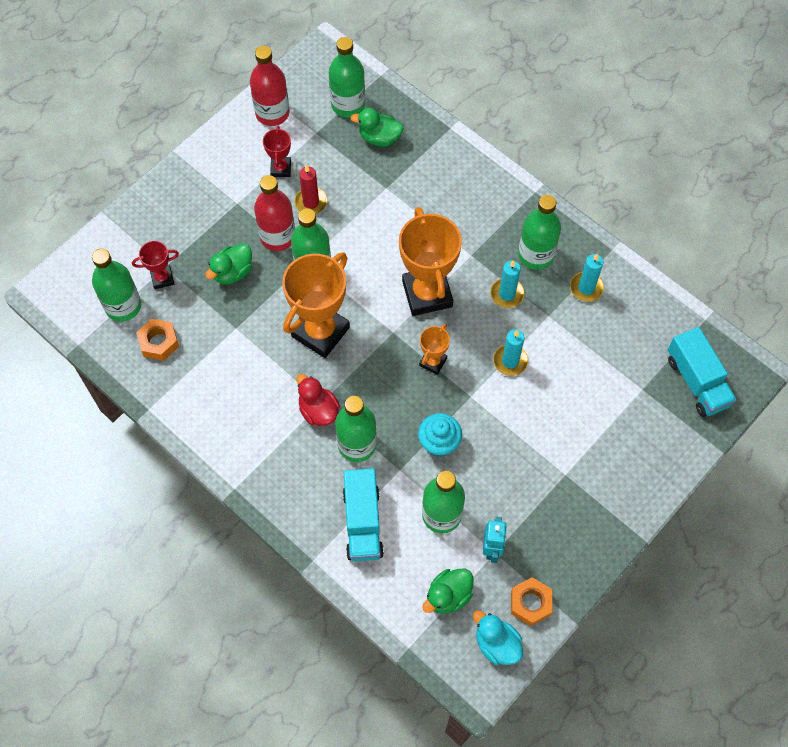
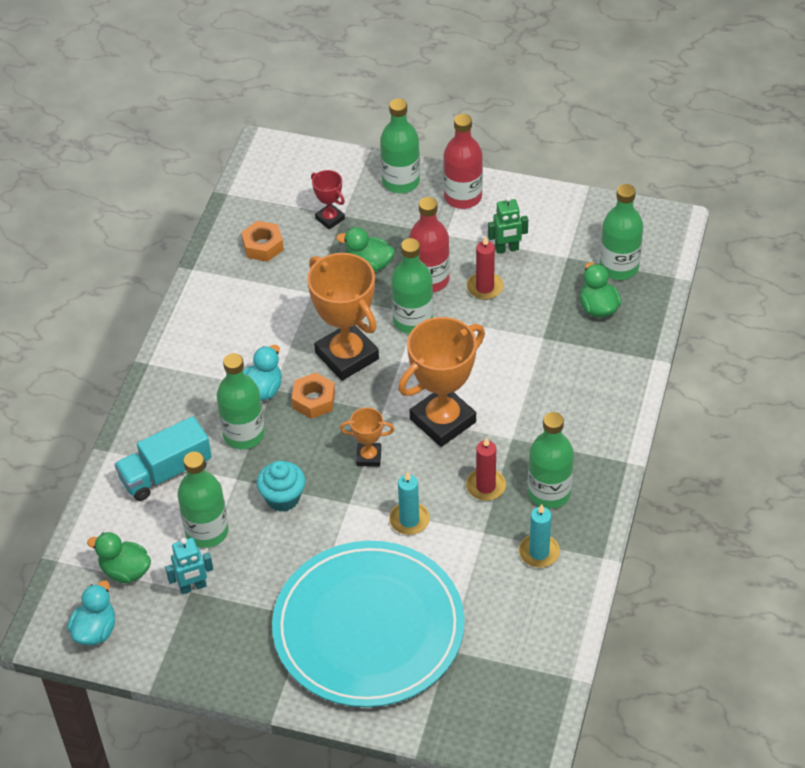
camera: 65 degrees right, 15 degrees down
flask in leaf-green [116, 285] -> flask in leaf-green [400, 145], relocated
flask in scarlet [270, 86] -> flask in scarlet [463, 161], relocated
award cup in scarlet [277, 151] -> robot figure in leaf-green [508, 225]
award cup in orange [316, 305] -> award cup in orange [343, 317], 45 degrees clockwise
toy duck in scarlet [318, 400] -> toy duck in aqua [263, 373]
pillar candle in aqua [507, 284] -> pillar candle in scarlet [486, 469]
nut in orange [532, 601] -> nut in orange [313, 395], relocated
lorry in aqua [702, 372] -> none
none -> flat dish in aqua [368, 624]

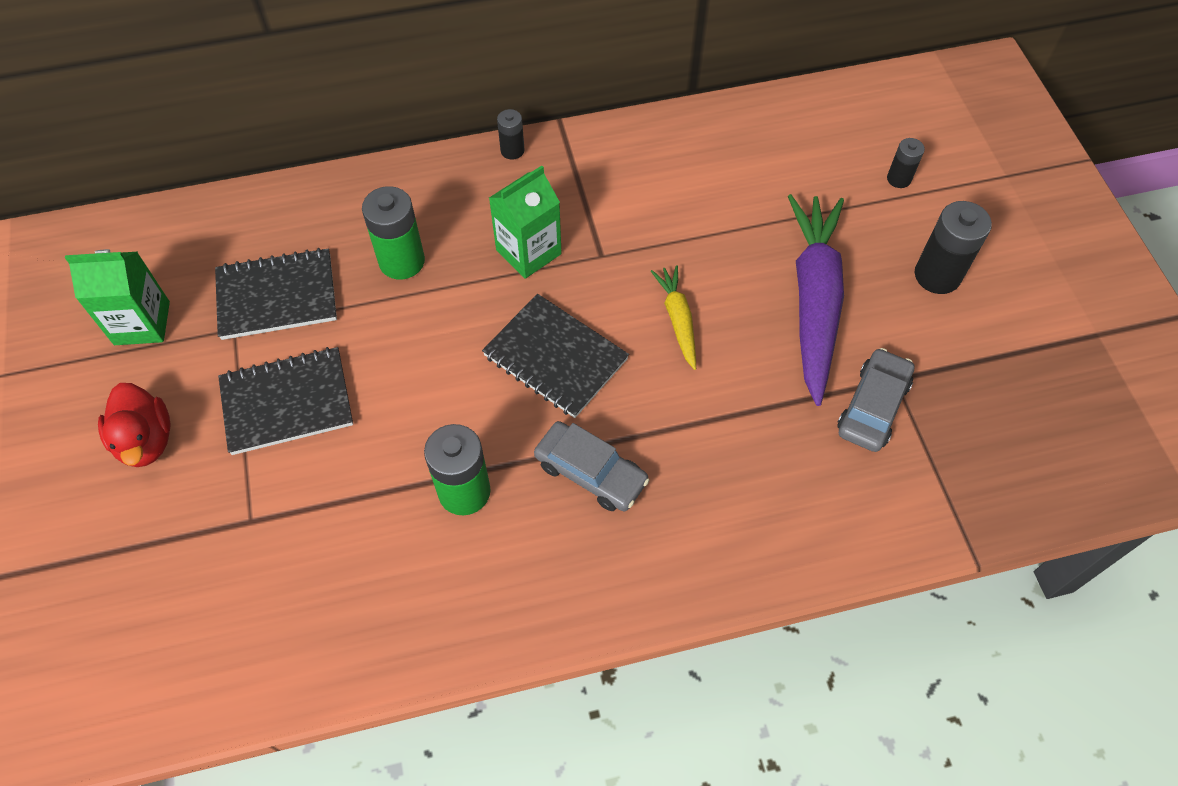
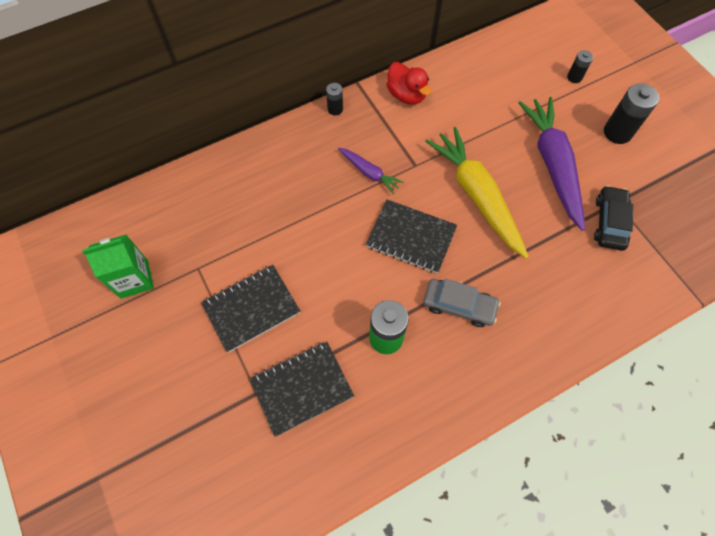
camera: 15 degrees left, 5 degrees up
toy duck in scarlet [134, 425] -> toy duck in scarlet [408, 83], relocated
exercise book in black [276, 294] -> exercise book in black [302, 389], relocated
battery in leaf-green [393, 232] -> none
carton in leaf-green [525, 222] -> carrot in violet [371, 171]
carrot in yellow [673, 317] -> carrot in yellow [477, 193], x2.04
automobile in grey [876, 400] -> automobile in black [613, 218]

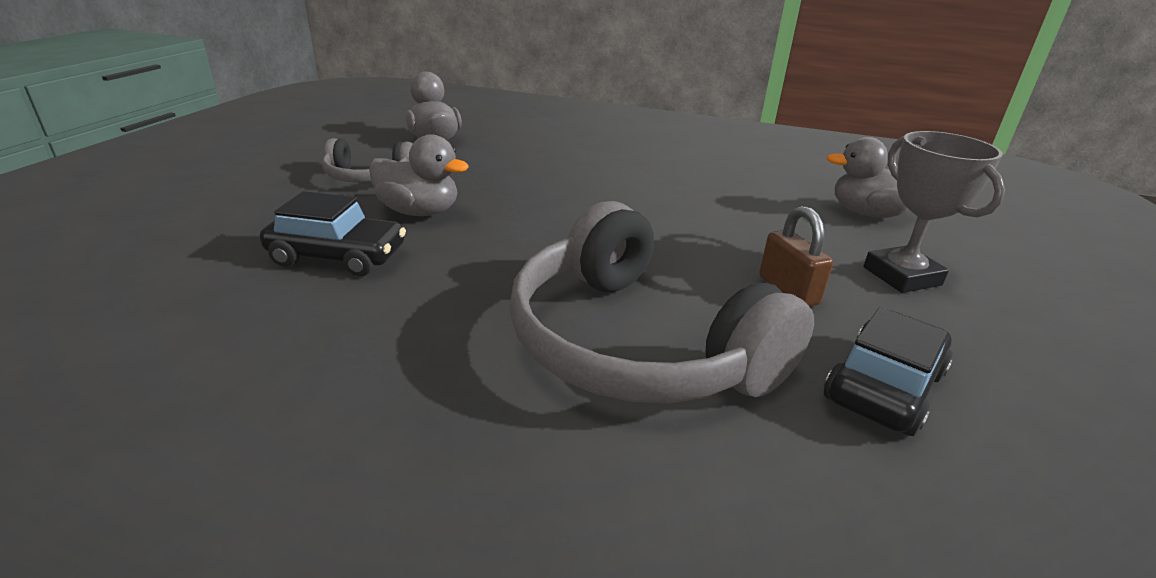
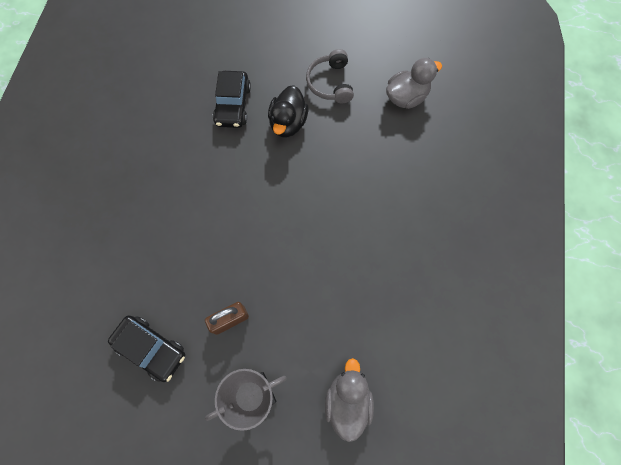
camera: 85 degrees right, 40 degrees up
toy duck in grey [419, 175] -> toy duck in black [288, 111]
headphones in grey [661, 302] -> none

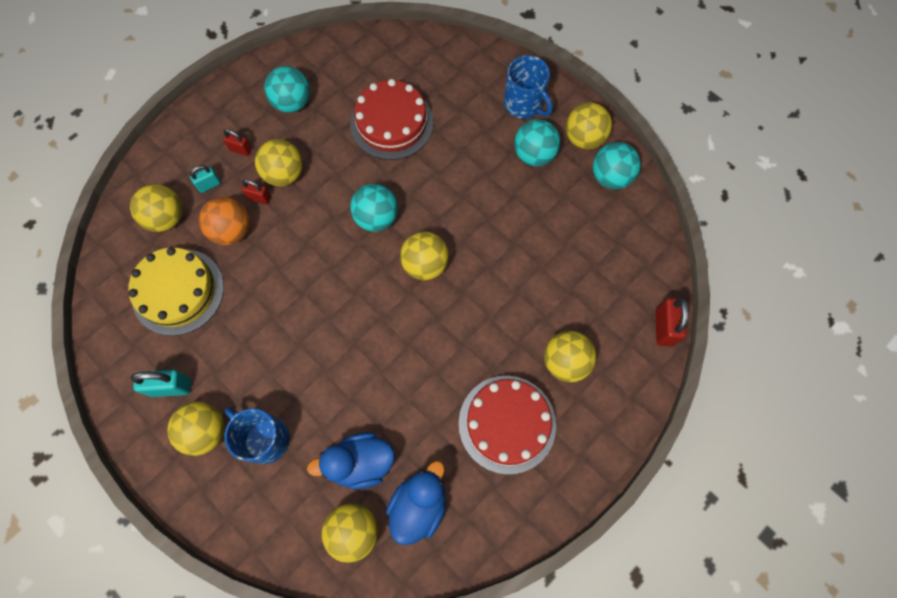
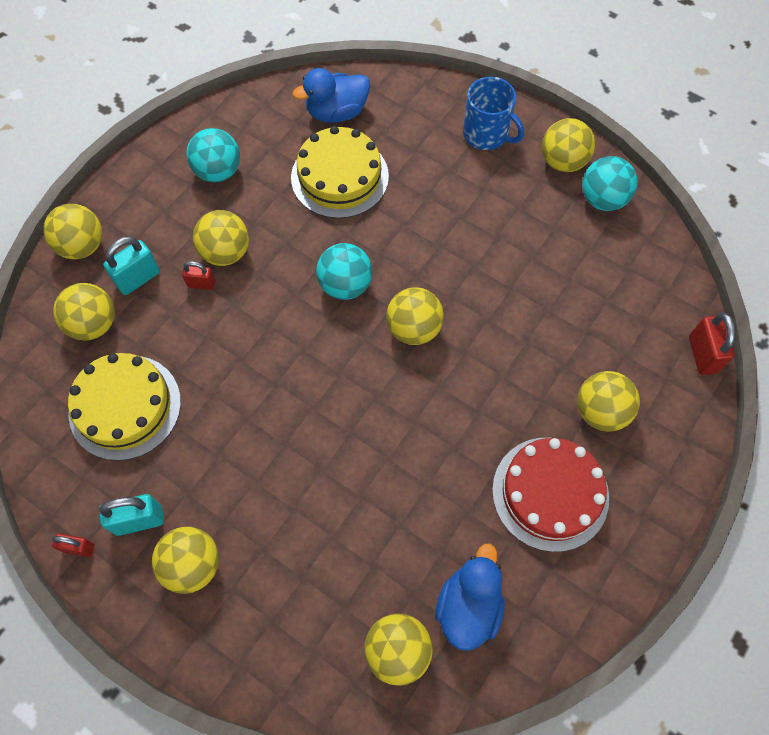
camera: 10 degrees left, 5 degrees down
padlock in aqua [205, 179] -> padlock in aqua [131, 265], x1.62
play ball in orange [224, 221] -> none
padlock in scarlet [237, 142] -> padlock in scarlet [73, 545], relocated
mug in blue [257, 435] -> none
toy duck in blue [351, 460] -> toy duck in blue [331, 95], relocated
layer cake in scarlet [392, 119] -> layer cake in yellow [340, 172]
play ball in aqua [537, 142] -> none
none -> play ball in yellow [72, 231]

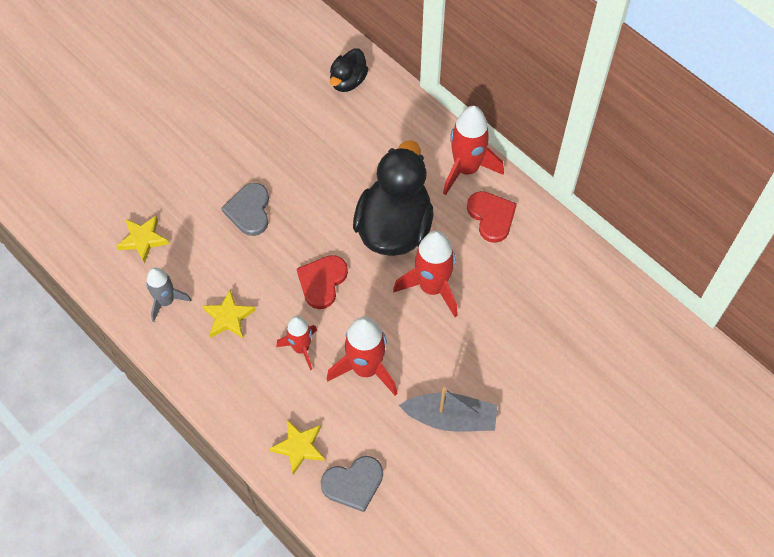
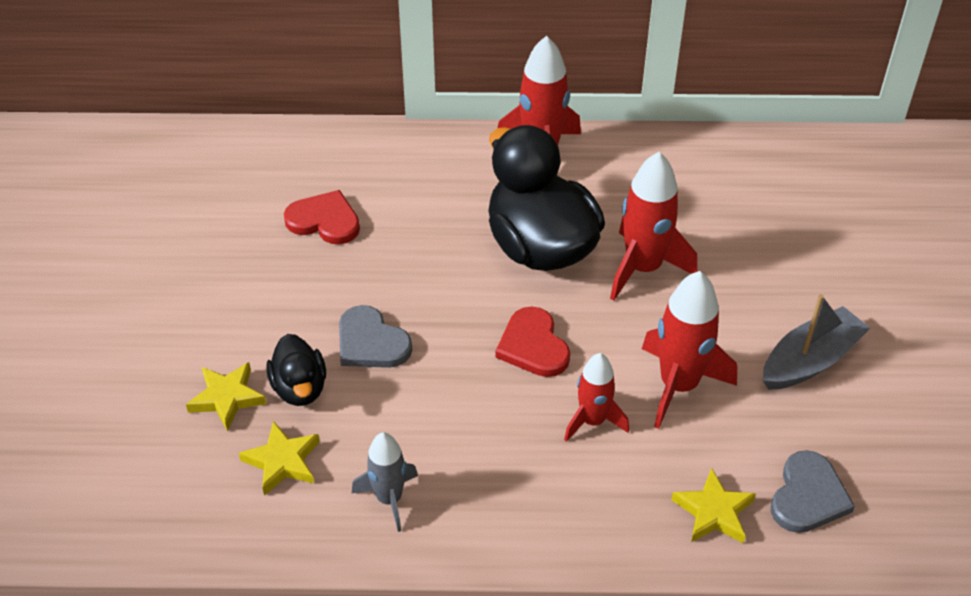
camera: 45 degrees left, 15 degrees down
star shape in yellow [229, 314] -> star shape in yellow [226, 396], relocated
toy duck in black [349, 70] -> toy duck in black [296, 370], relocated
heart shape in scarlet [492, 217] -> heart shape in scarlet [322, 217], relocated

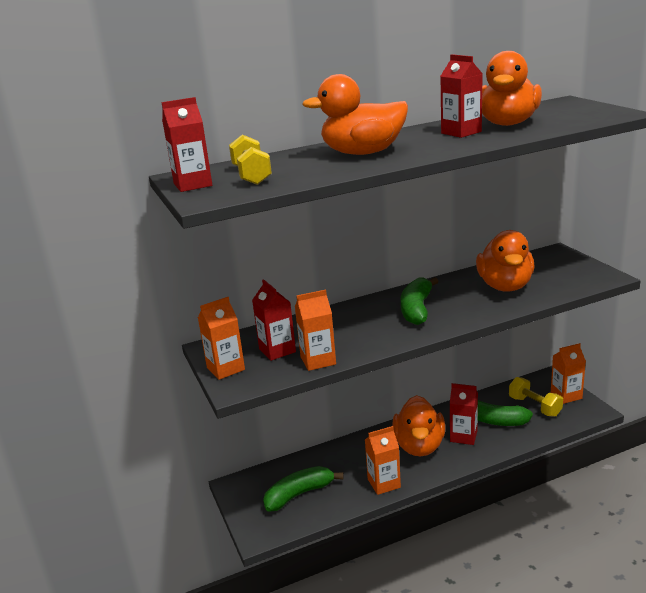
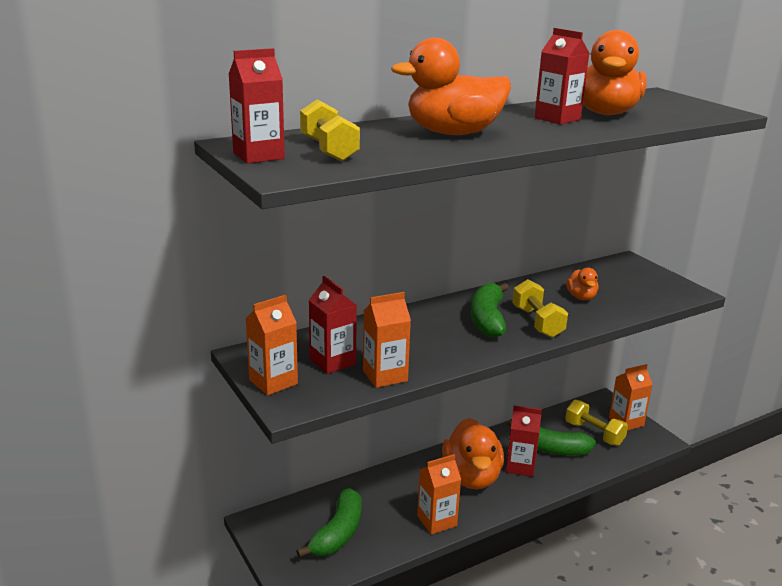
camera: 10 degrees left, 0 degrees up
toy banana in leaf-green [303, 489] -> toy banana in leaf-green [329, 523], 150 degrees clockwise
toy duck in orange [505, 261] -> toy duck in orange [582, 283], x0.48
none -> hand weight in yellow [540, 308]

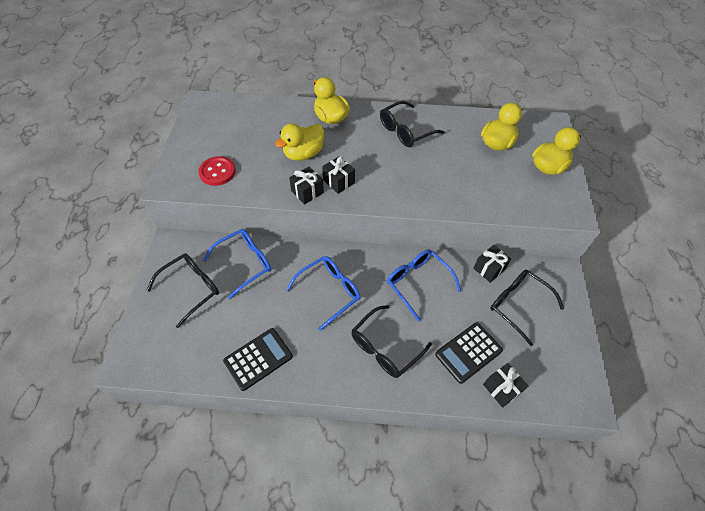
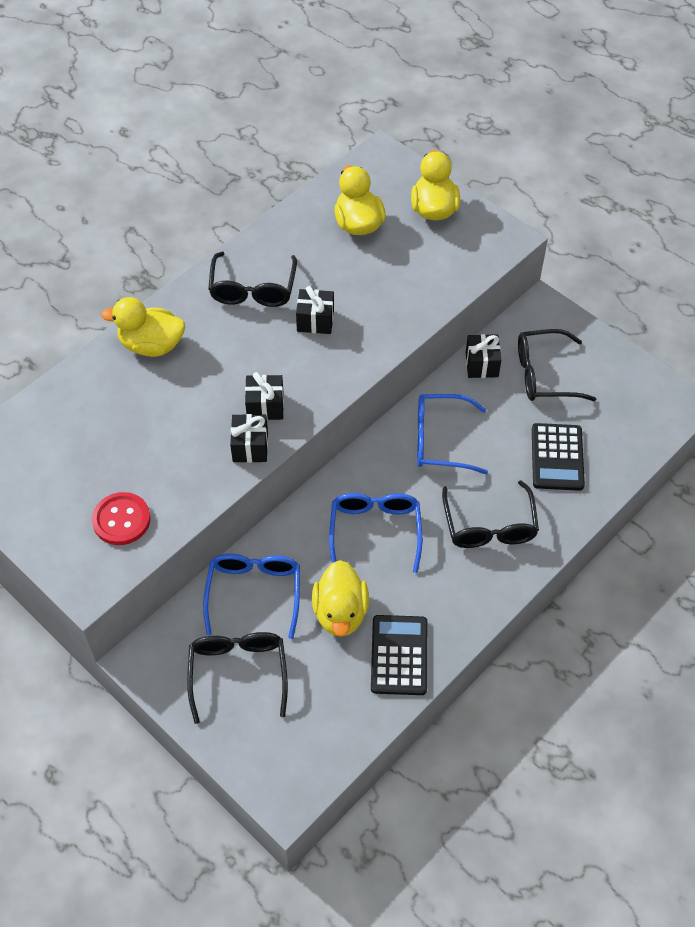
camera: 50 degrees left, 0 degrees up
toy duck in yellow [299, 142] -> toy duck in yellow [340, 598], relocated
wrapped gift in black [505, 385] -> wrapped gift in black [315, 310], relocated

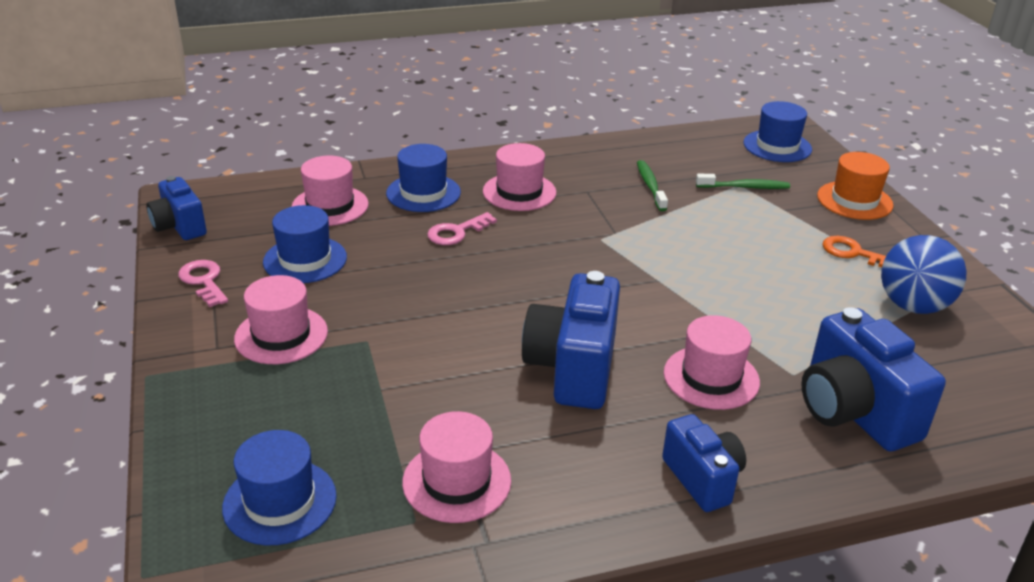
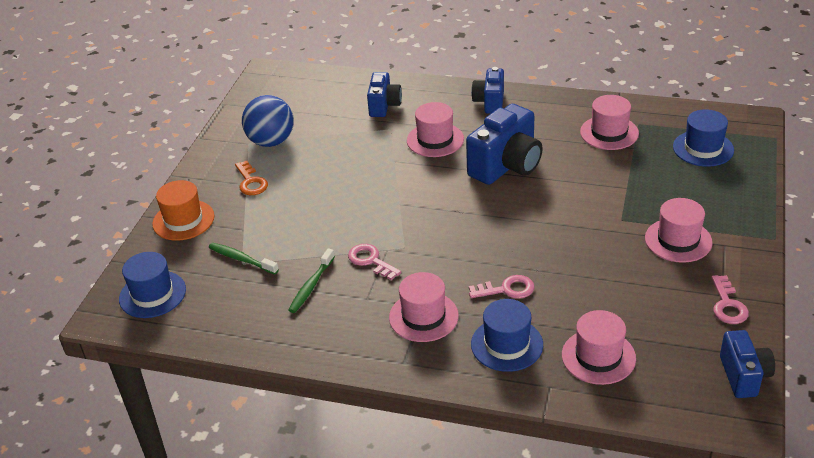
camera: 145 degrees left, 5 degrees up
tall hat in blue [305, 244] -> none
compact camera in blue [874, 379] -> compact camera in blue [384, 94], x0.61
none -> latchkey in pink [375, 262]

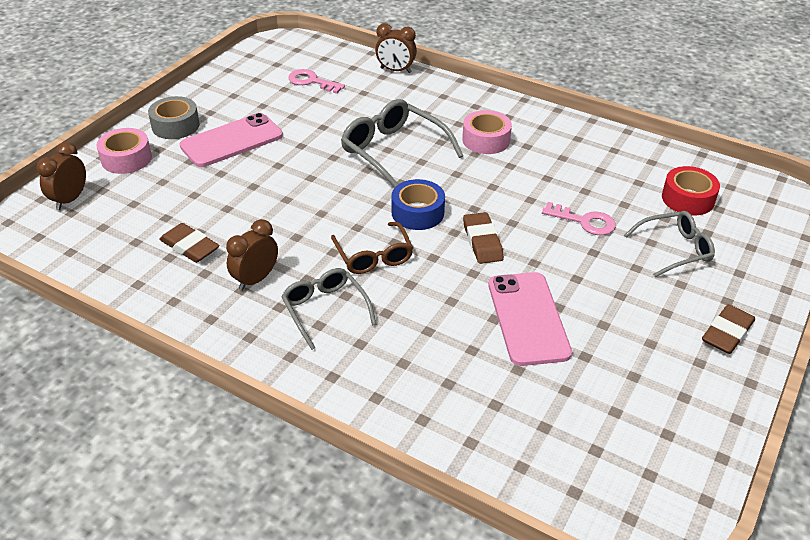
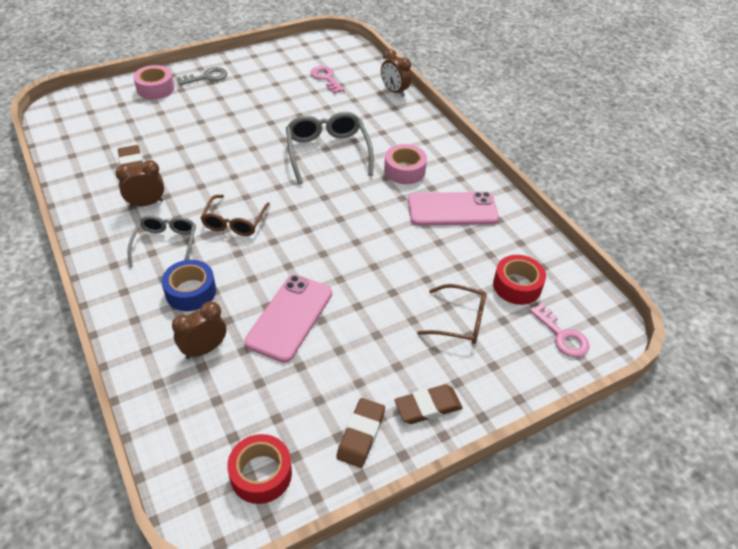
camera: 30 degrees right, 5 degrees up
alarm clock in brown [61, 176] -> alarm clock in brown [199, 330], relocated
roll of tape in grey [174, 117] -> latchkey in grey [202, 76]
mobile phone in pink [231, 140] -> mobile phone in pink [453, 209], relocated
roll of tape in blue [418, 204] -> roll of tape in blue [189, 285], relocated
gum eraser in brown [483, 238] -> gum eraser in brown [360, 433], relocated
latchkey in pink [579, 218] -> latchkey in pink [559, 330], relocated
spectacles in grey [670, 244] -> spectacles in brown [452, 314]
none -> roll of tape in scarlet [259, 469]

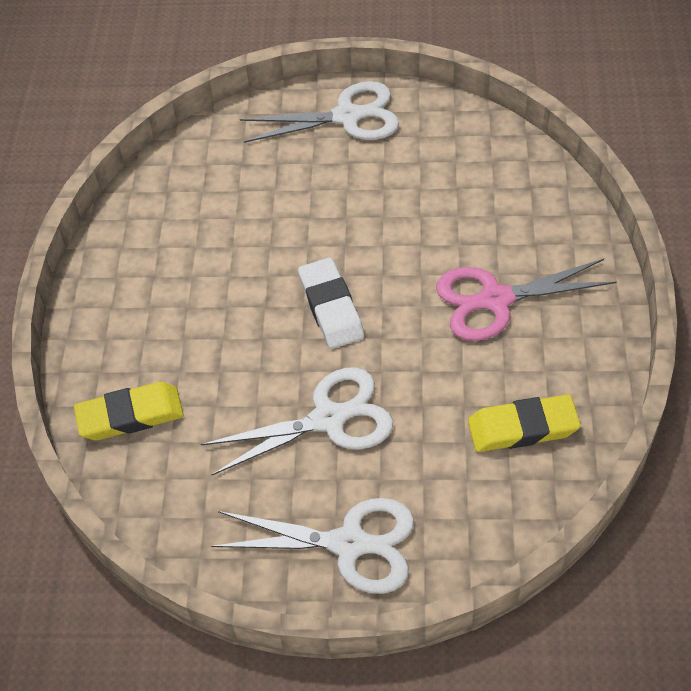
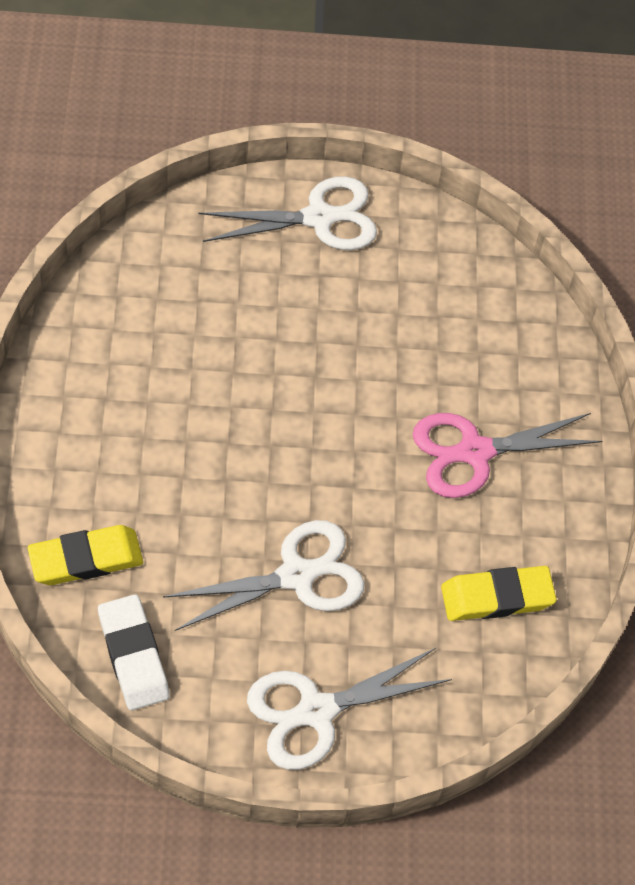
camera: 10 degrees left, 5 degrees up
shears in snow-white [312, 546] -> shears in snow-white [349, 709], 150 degrees clockwise
gum eraser in snow-white [331, 303] -> gum eraser in snow-white [134, 652], relocated

